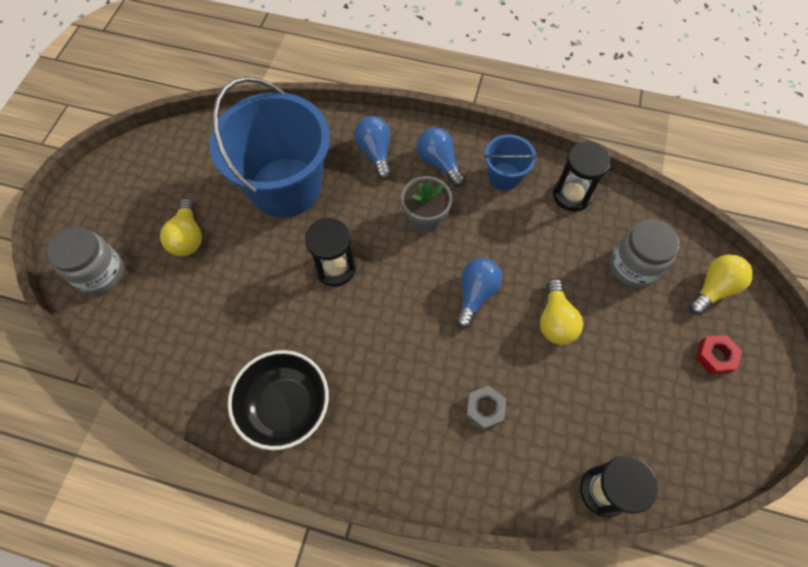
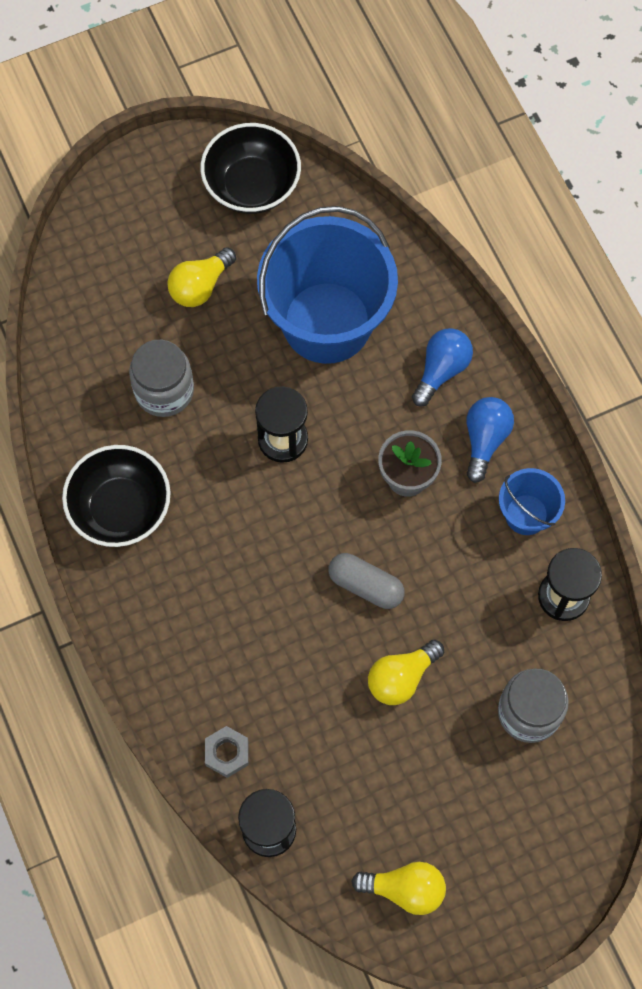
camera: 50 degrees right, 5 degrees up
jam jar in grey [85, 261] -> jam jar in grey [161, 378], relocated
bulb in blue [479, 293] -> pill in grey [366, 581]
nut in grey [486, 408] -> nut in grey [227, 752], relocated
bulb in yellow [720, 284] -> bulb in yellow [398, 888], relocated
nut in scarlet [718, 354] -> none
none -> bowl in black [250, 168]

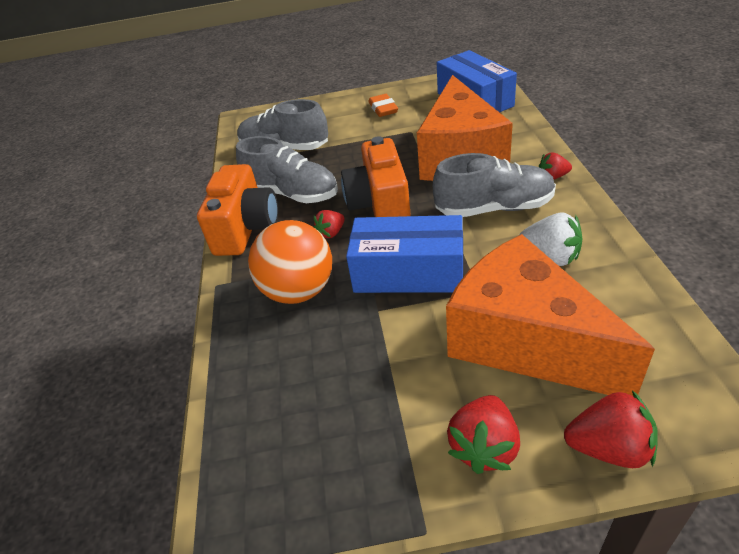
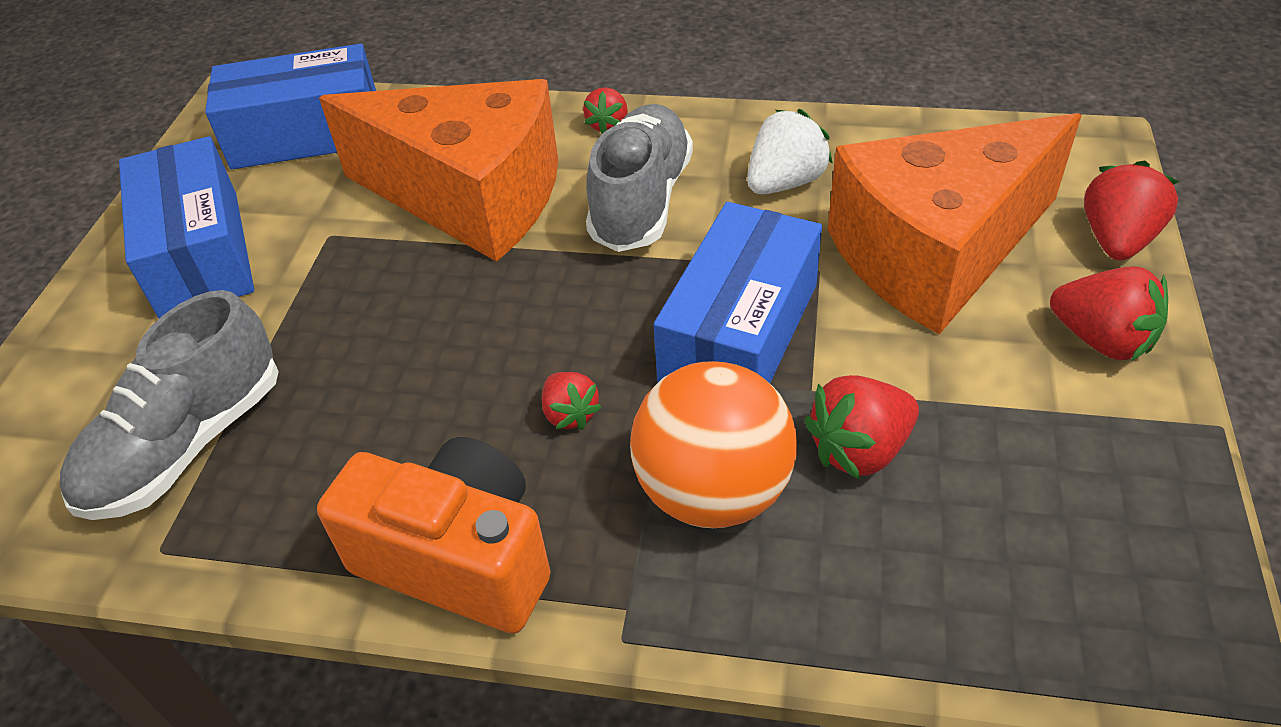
camera: 75 degrees left, 5 degrees up
lace-up shoe in grey [287, 169] -> none
compact camera in orange [376, 176] -> none
gum eraser in orange [383, 105] -> parcel in blue [186, 227]
none -> toy strawberry in scarlet [861, 427]

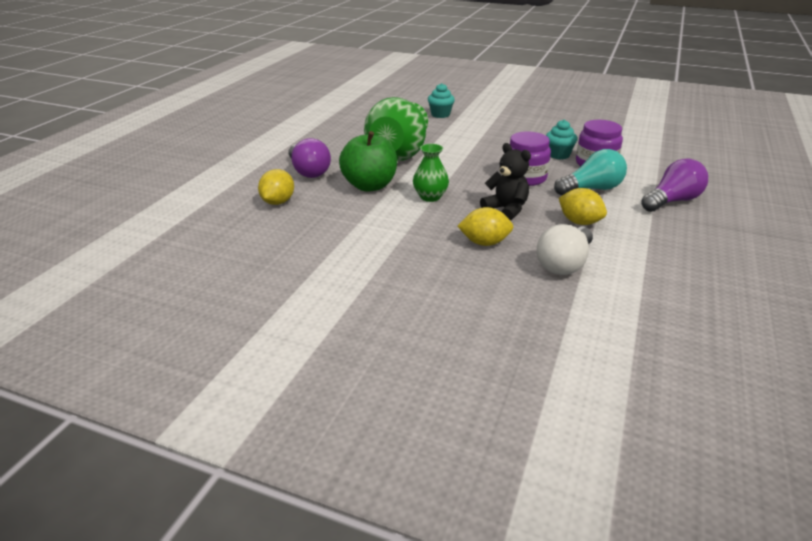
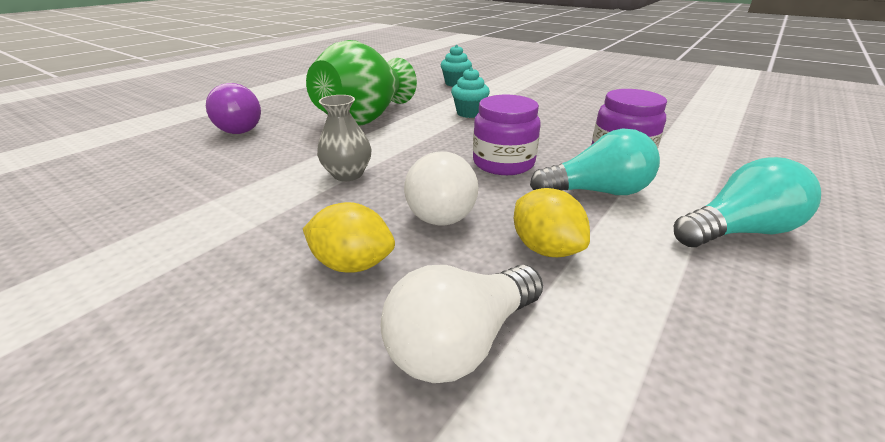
camera: 15 degrees right, 0 degrees up
lemon in yellow [276, 187] -> none
apple fruit in leaf-green [368, 161] -> none
flower vase in leaf-green [431, 173] -> flower vase in grey [344, 138]
teddy bear in black [505, 181] -> bulb in snow-white [441, 188]
cupcake in aqua [561, 140] -> cupcake in aqua [470, 92], relocated
bulb in violet [674, 185] -> bulb in aqua [747, 202]

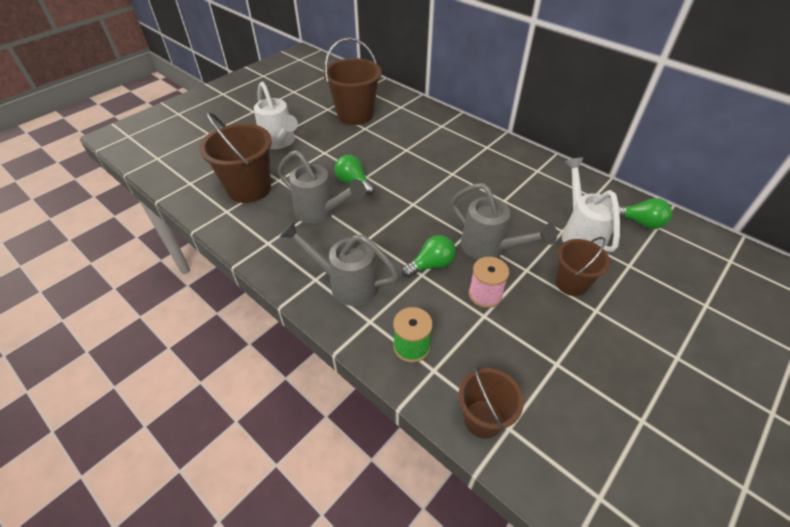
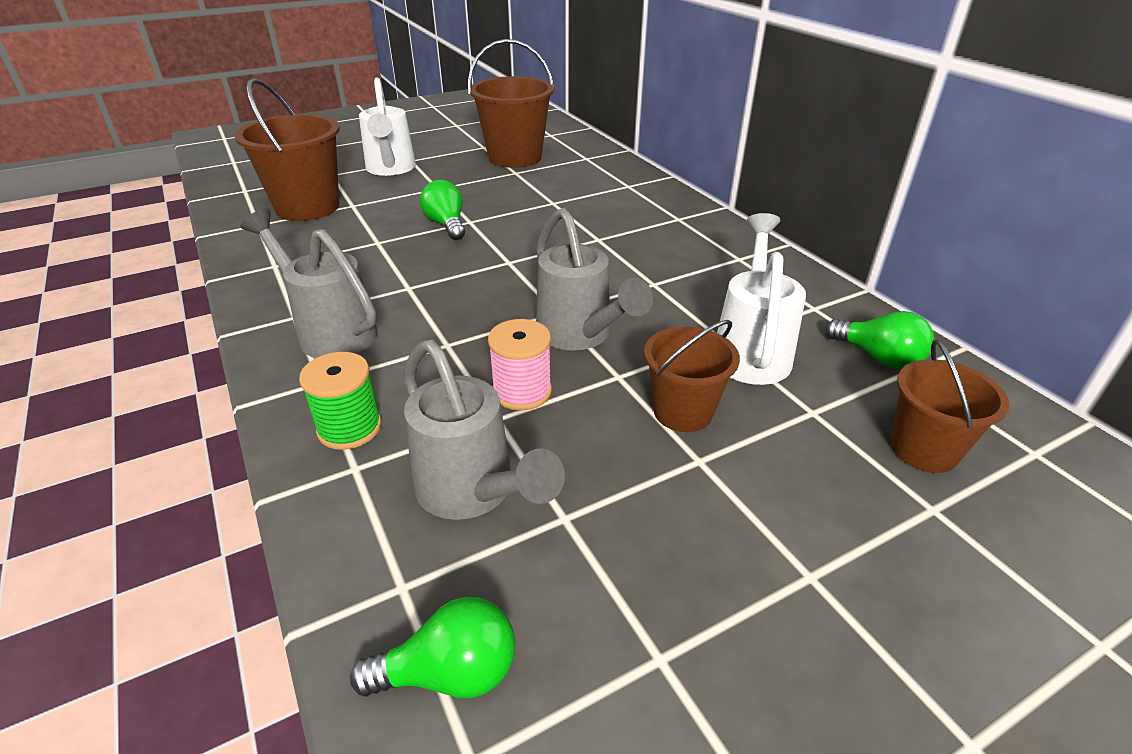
camera: 20 degrees right, 10 degrees down
watering can in grey [322, 186] -> watering can in grey [484, 430], relocated
bulb in leaf-green [429, 256] -> bulb in leaf-green [432, 647], relocated
sand bucket in brown [491, 402] -> sand bucket in brown [950, 406], relocated

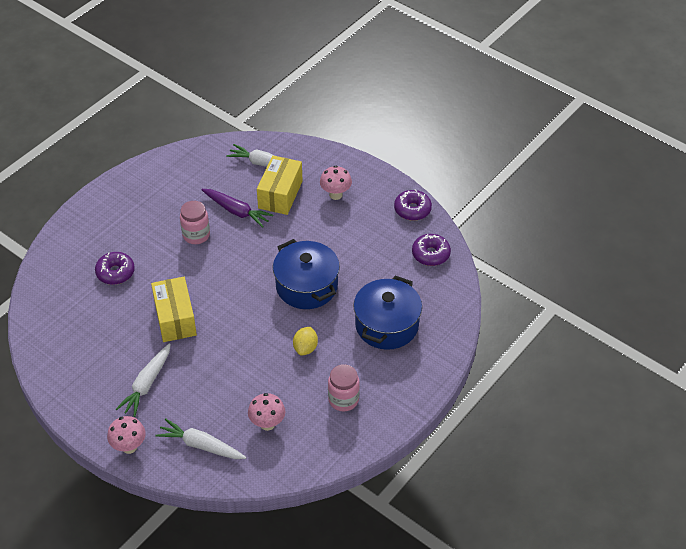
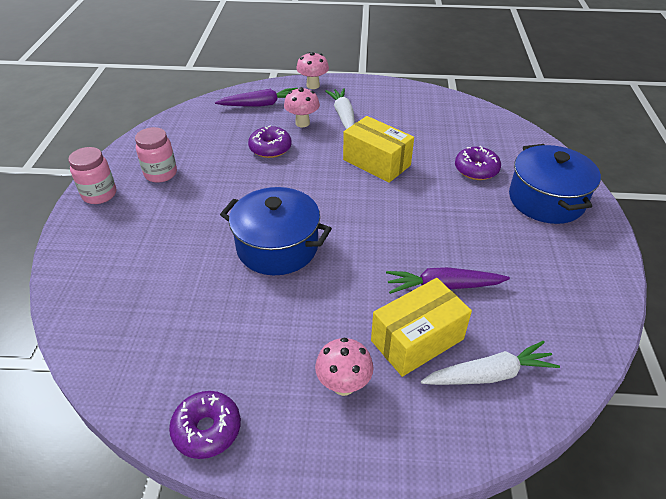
camera: 145 degrees right, 5 degrees down
carrot in snow-white [200, 438] -> carrot in violet [256, 97]
jam jar in pink [195, 222] -> jam jar in pink [92, 175], relocated
toadstool in pink [266, 412] -> toadstool in pink [302, 107], relocated
parcel in yellow [280, 185] -> parcel in yellow [421, 327], 75 degrees clockwise
lemon in yellow [305, 341] -> none
stockpot in blue [387, 313] -> stockpot in blue [555, 184], relocated
glazed donut in violet [431, 250] -> glazed donut in violet [270, 142], relocated

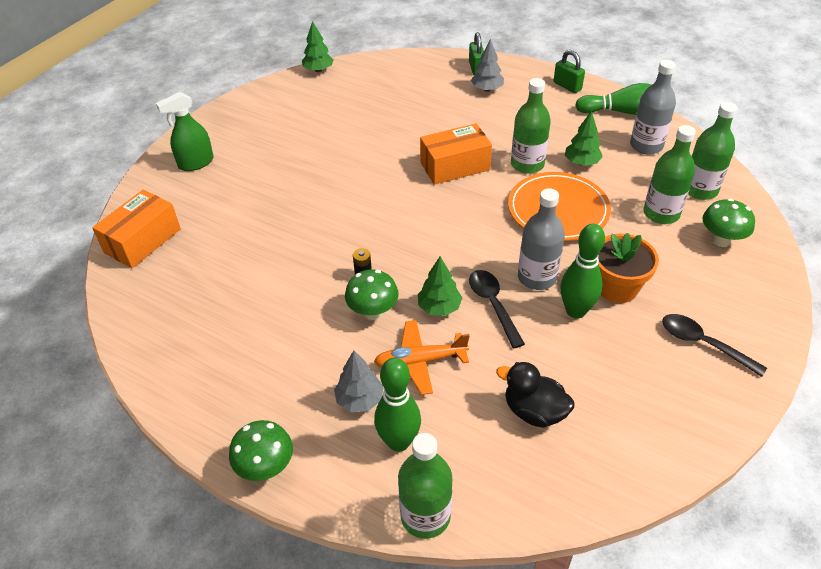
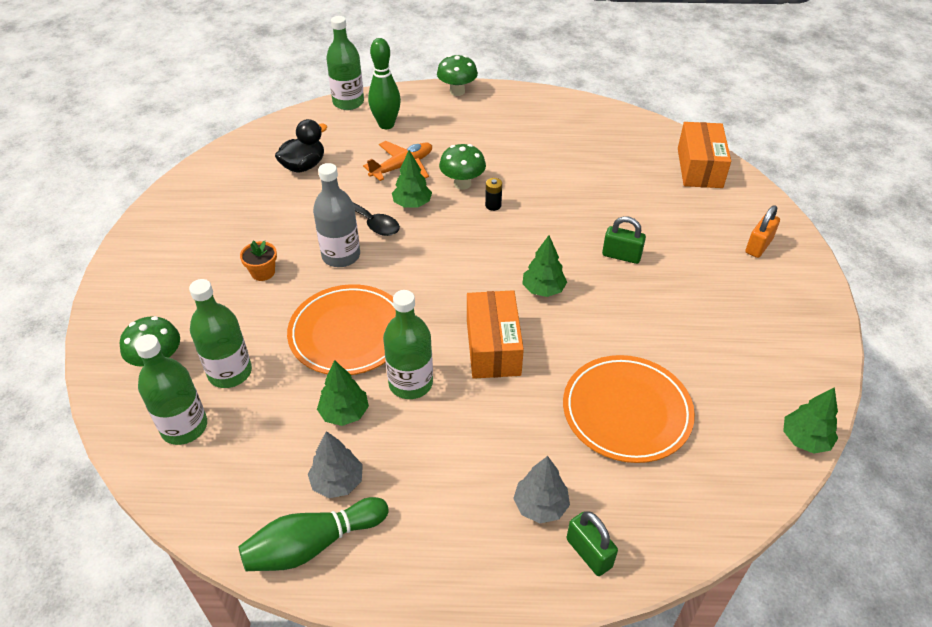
camera: 150 degrees right, 0 degrees up
spray bottle in leaf-green [185, 131] -> padlock in orange [762, 231]
tree in grey [359, 381] -> tree in grey [335, 464], relocated
parcel in orange [456, 154] -> parcel in orange [495, 334], 45 degrees counterclockwise
toy duck in black [535, 395] -> toy duck in black [301, 145], 45 degrees counterclockwise
padlock in leaf-green [569, 71] -> padlock in leaf-green [624, 240], relocated
skittle in leaf-green [583, 270] -> none
flower pot in orange [628, 268] -> flower pot in orange [258, 261], x0.58
flask in grey [653, 107] -> none
teaspoon in black [714, 345] -> none
none -> tree in leaf-green [544, 266]
none -> flat dish in orange [629, 409]

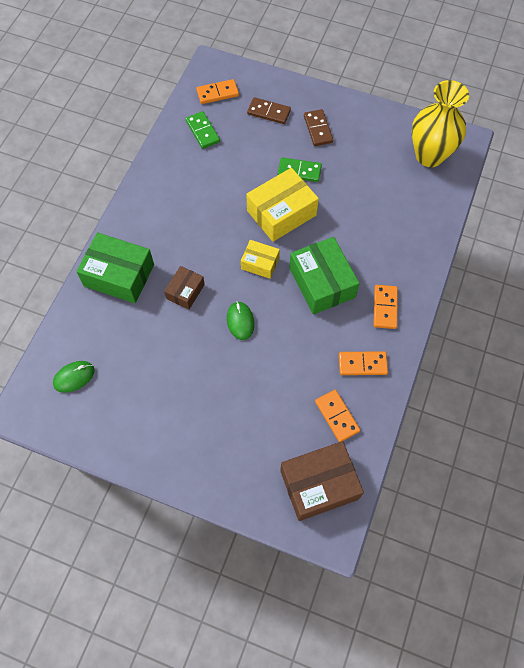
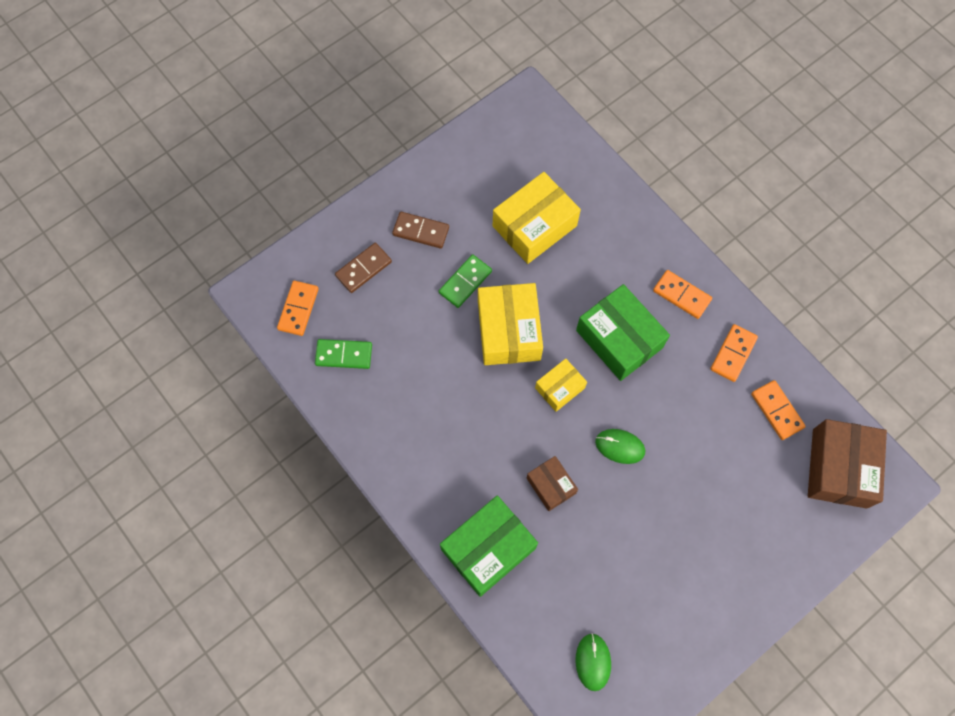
camera: 60 degrees left, 5 degrees up
parcel in leaf-green [324, 275] -> parcel in leaf-green [623, 332], 45 degrees clockwise
domino tile in orange [337, 416] -> domino tile in orange [778, 410], 60 degrees clockwise
flower vase in yellow [440, 123] -> none
none -> parcel in yellow [537, 218]

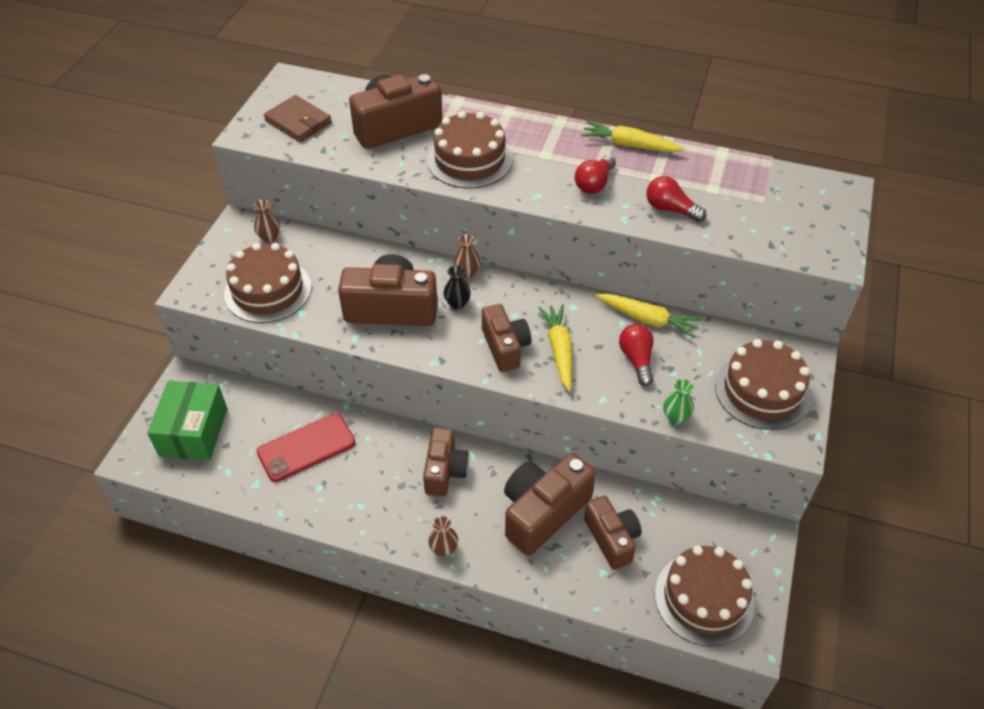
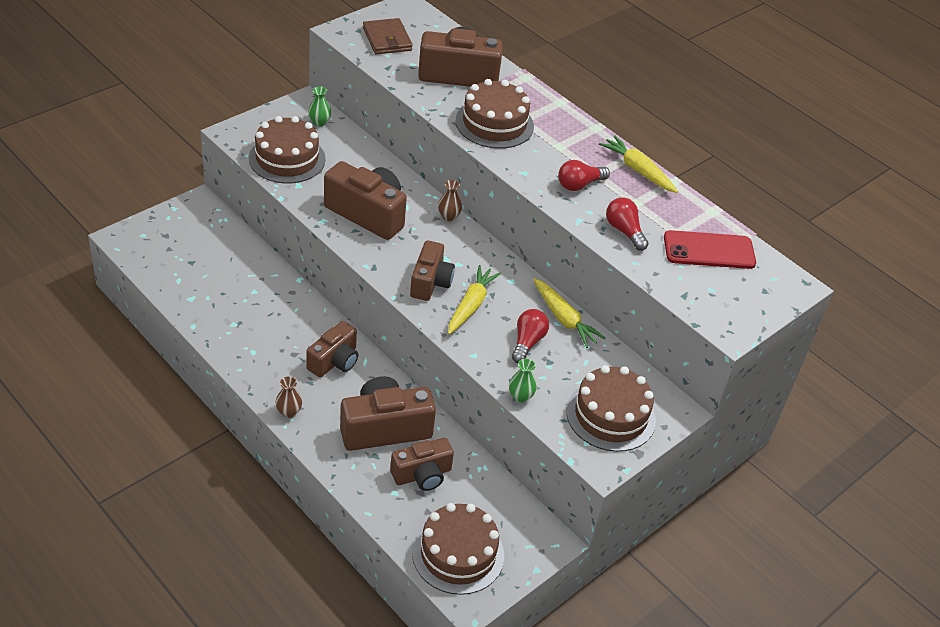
camera: 25 degrees right, 5 degrees down
parcel in leaf-green [187, 420] -> none
flower vase in brown [266, 221] -> flower vase in leaf-green [319, 106]
mobile phone in scarlet [306, 447] -> mobile phone in scarlet [710, 249], relocated
flower vase in black [457, 287] -> none
compact camera in brown [613, 533] -> compact camera in brown [422, 464], 60 degrees clockwise

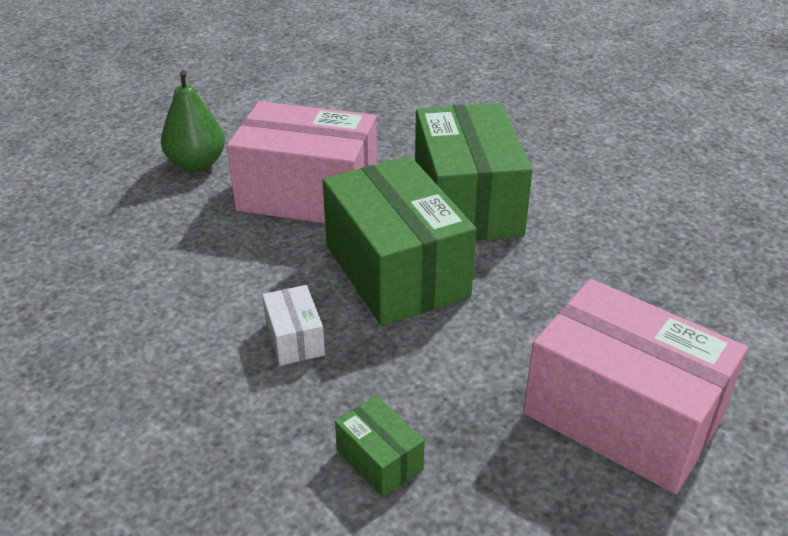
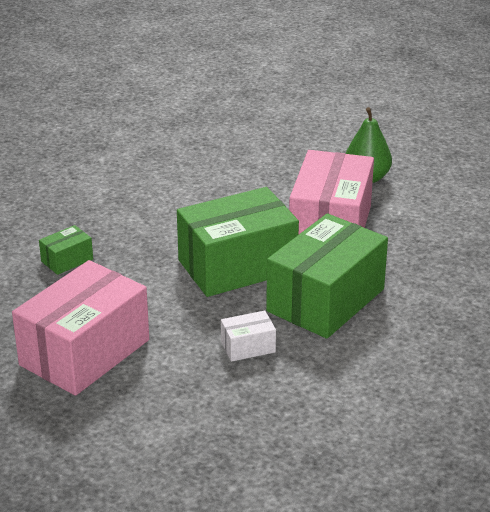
camera: 90 degrees right, 5 degrees down
parcel in snow-white [293, 325] -> parcel in snow-white [248, 336], relocated
parcel in leaf-green [474, 171] -> parcel in leaf-green [327, 276], 45 degrees counterclockwise

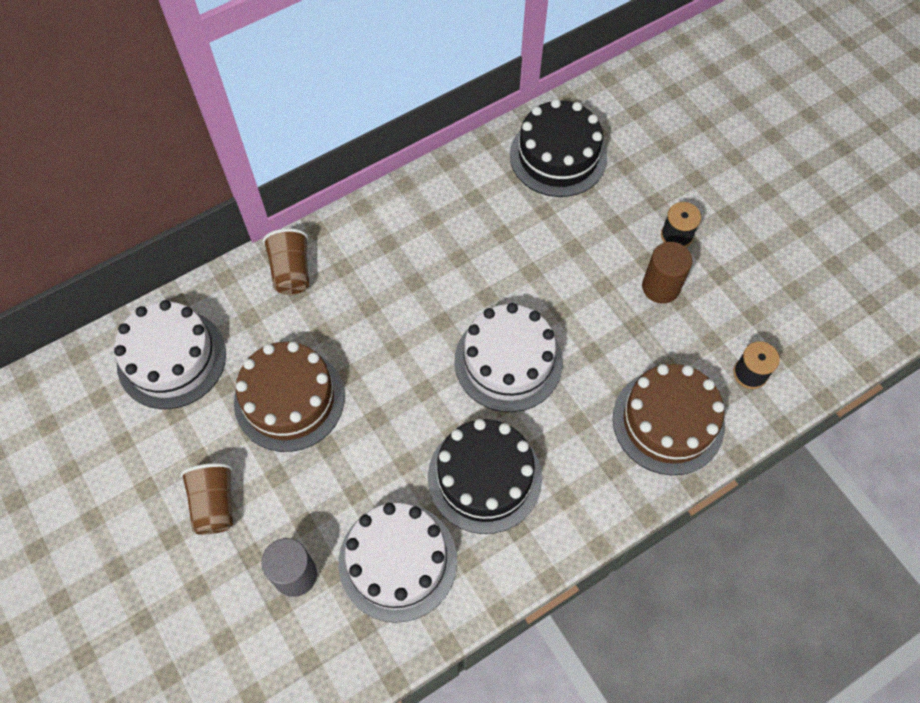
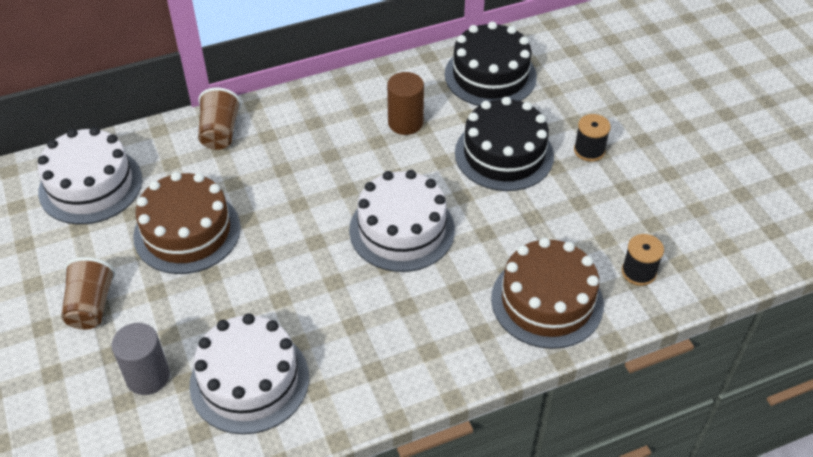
camera: 10 degrees right, 15 degrees down
layer cake in black [485, 476] -> layer cake in black [504, 144], relocated
solid cylinder in brown [667, 273] -> solid cylinder in brown [405, 103], relocated

